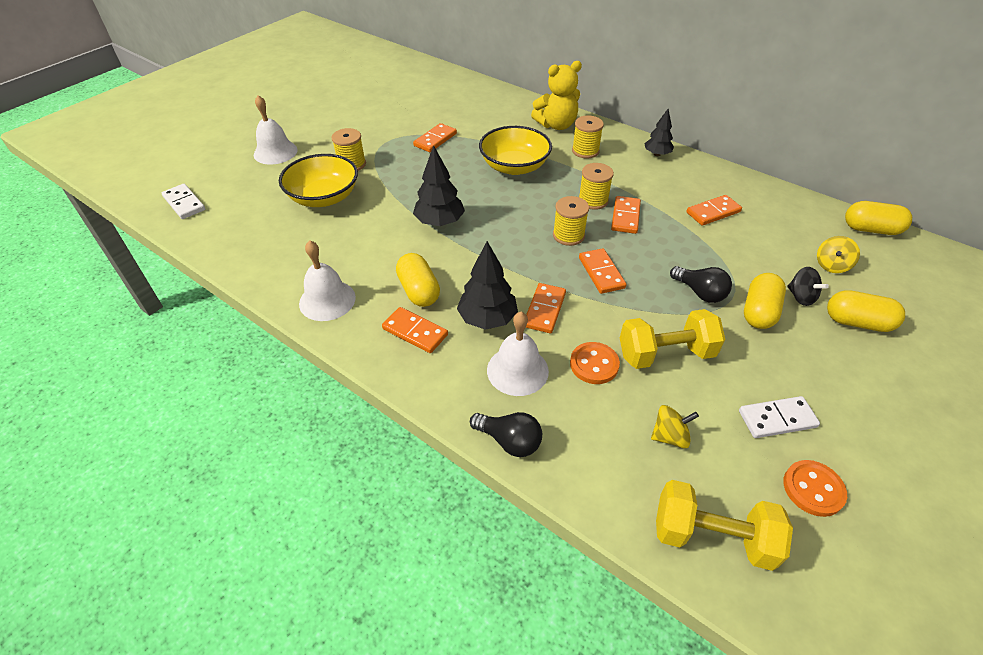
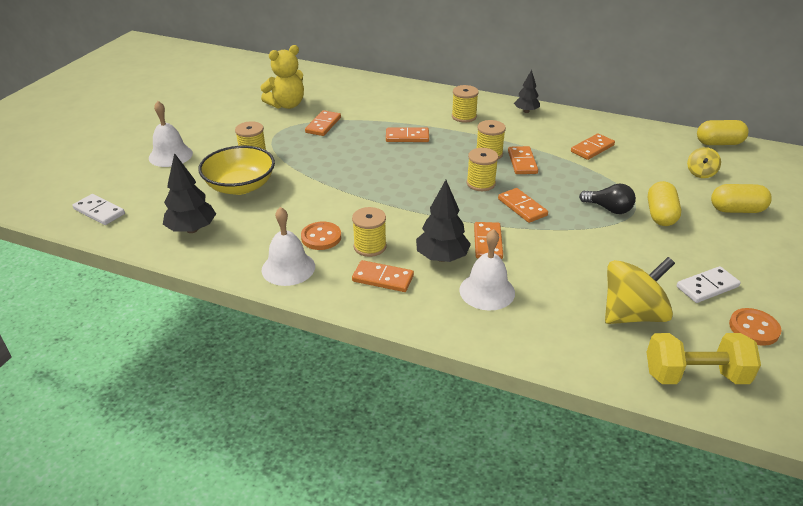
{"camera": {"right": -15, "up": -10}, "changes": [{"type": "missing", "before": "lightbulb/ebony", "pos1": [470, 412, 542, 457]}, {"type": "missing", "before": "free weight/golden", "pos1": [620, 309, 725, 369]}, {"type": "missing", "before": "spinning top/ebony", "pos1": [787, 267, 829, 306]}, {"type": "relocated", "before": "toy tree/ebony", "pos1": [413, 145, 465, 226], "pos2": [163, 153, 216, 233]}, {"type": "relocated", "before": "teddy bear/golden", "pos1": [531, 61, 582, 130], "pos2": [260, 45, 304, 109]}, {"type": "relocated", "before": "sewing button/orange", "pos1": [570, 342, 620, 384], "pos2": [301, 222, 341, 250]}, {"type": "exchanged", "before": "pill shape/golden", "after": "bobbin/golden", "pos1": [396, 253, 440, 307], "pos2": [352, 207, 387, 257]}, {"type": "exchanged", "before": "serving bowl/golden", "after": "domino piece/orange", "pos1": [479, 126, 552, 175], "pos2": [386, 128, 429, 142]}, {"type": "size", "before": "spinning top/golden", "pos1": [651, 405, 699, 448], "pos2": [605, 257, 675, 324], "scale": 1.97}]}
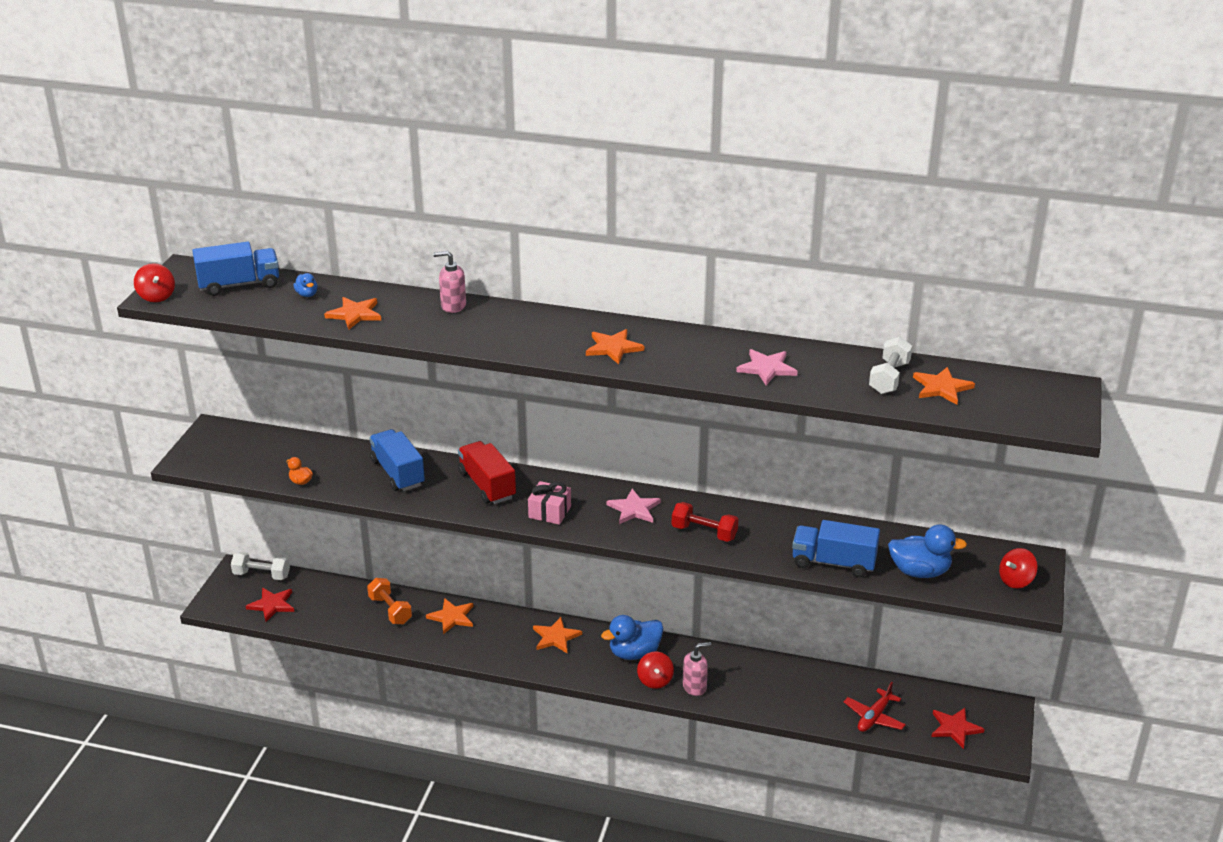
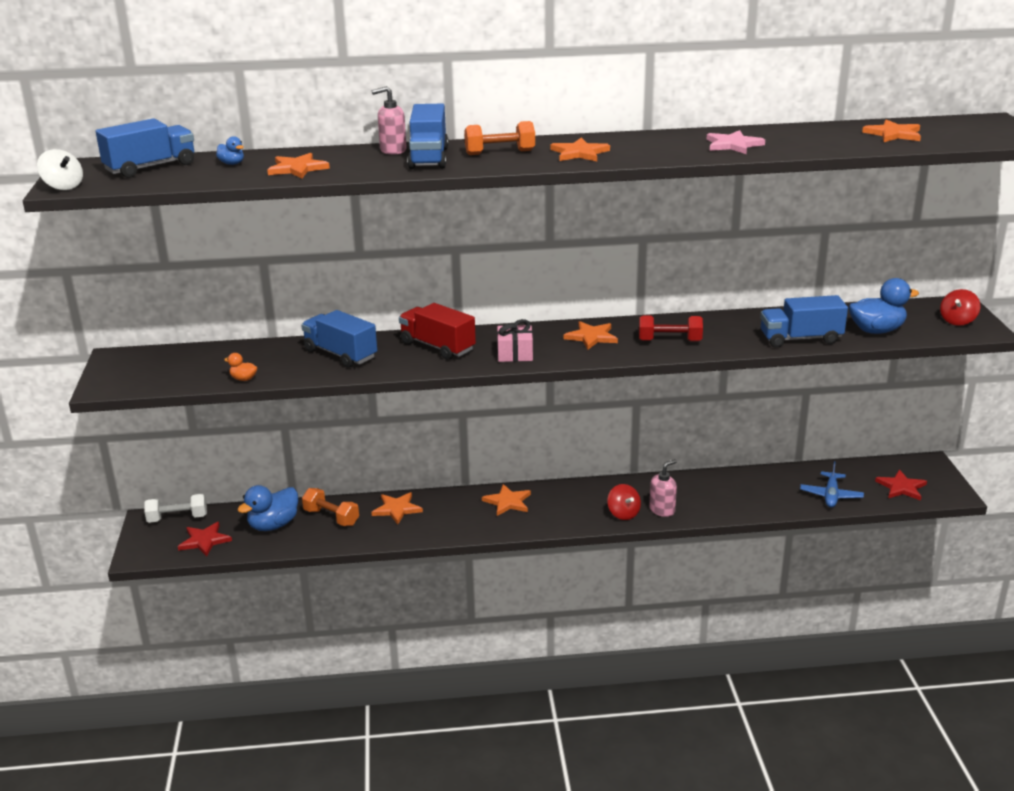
{"camera": {"right": -20, "up": -5}, "changes": [{"type": "missing", "before": "free weight/snow-white", "pos1": [869, 337, 912, 394]}, {"type": "appeared", "after": "toy truck/royal blue", "pos2": [407, 104, 449, 169]}, {"type": "appeared", "after": "free weight/orange", "pos2": [464, 121, 535, 155]}, {"type": "relocated", "before": "rubber duck/royal blue", "pos1": [601, 615, 663, 660], "pos2": [237, 485, 298, 531]}, {"type": "colour", "before": "spinning top/scarlet", "after": "spinning top/snow-white", "pos1": [134, 263, 175, 302], "pos2": [37, 149, 83, 190]}, {"type": "colour", "before": "star shape/pink", "after": "star shape/orange", "pos1": [607, 489, 661, 524], "pos2": [564, 321, 618, 350]}, {"type": "colour", "before": "plane/scarlet", "after": "plane/royal blue", "pos1": [844, 682, 906, 732], "pos2": [800, 461, 864, 508]}]}
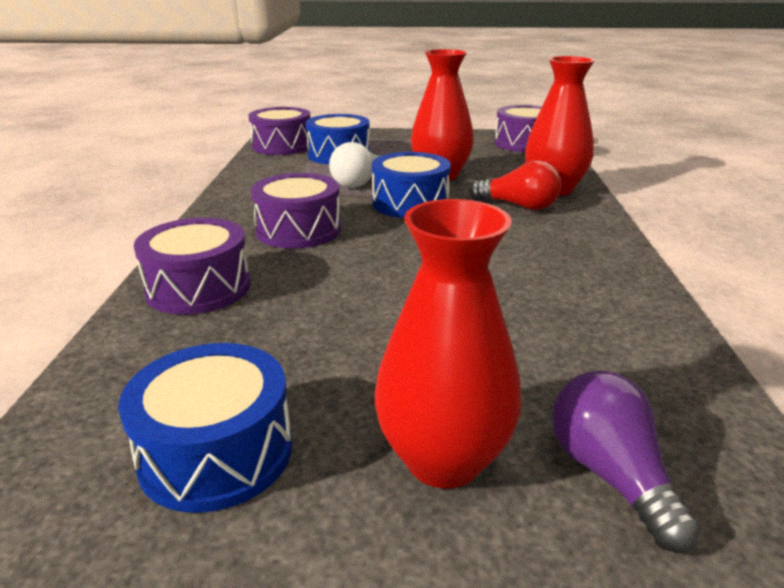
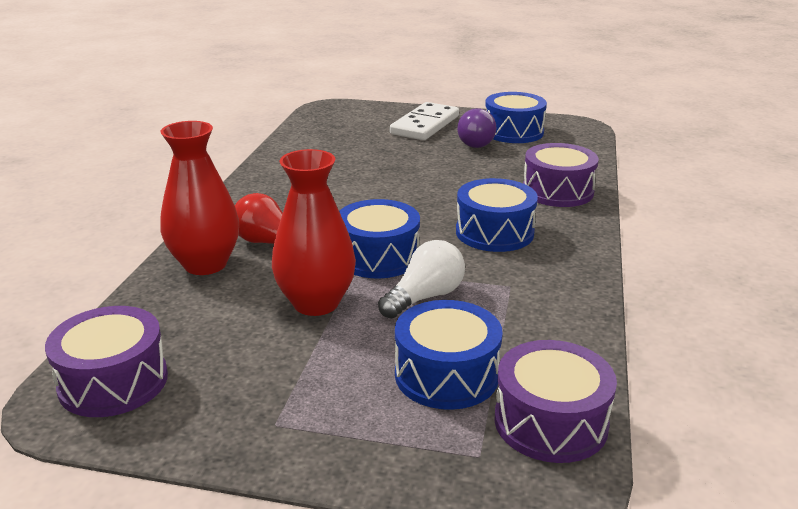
{"camera": {"right": -170, "up": 0}, "changes": [{"type": "relocated", "before": "lightbulb/purple", "pos1": [552, 371, 701, 553], "pos2": [457, 108, 496, 148]}, {"type": "exchanged", "before": "vase/scarlet", "after": "domino piece/snow-white", "pos1": [375, 199, 521, 488], "pos2": [390, 102, 459, 140]}, {"type": "colour", "before": "toy drum/purple", "after": "toy drum/royal blue", "pos1": [251, 173, 341, 249], "pos2": [456, 178, 538, 252]}]}
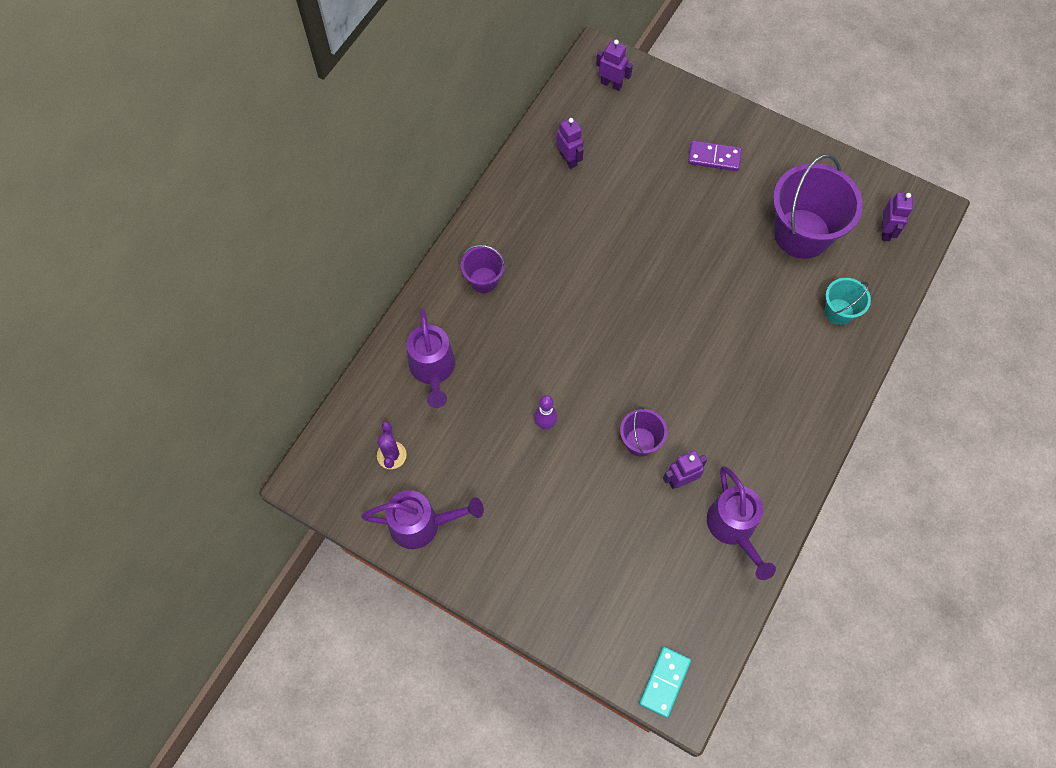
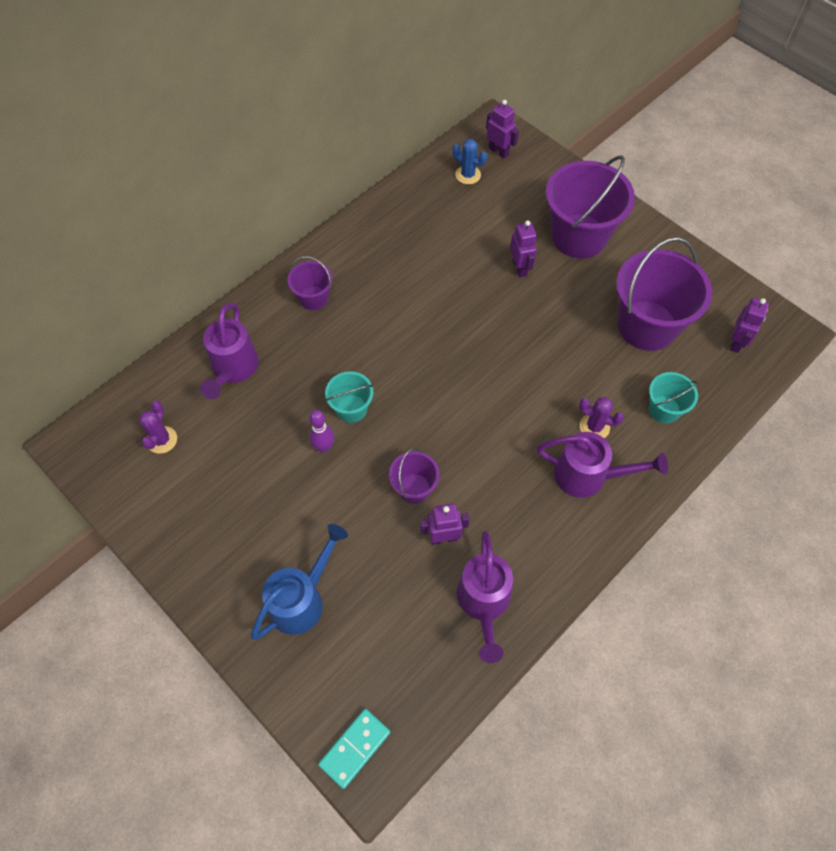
{"camera": {"right": 15, "up": -5}, "changes": [{"type": "appeared", "after": "sprinkling can/royal blue", "pos2": [251, 524, 348, 640]}, {"type": "appeared", "after": "pail/aqua", "pos2": [325, 371, 373, 423]}, {"type": "appeared", "after": "saguaro cactus/royal blue", "pos2": [453, 139, 487, 184]}, {"type": "appeared", "after": "saguaro cactus/purple", "pos2": [579, 397, 624, 438]}, {"type": "relocated", "before": "sprinkling can/purple", "pos1": [361, 490, 484, 549], "pos2": [537, 432, 668, 498]}, {"type": "relocated", "before": "toy robot/purple", "pos1": [556, 117, 584, 169], "pos2": [510, 220, 537, 278]}, {"type": "exchanged", "before": "domino piece/purple", "after": "pail/purple", "pos1": [688, 140, 742, 171], "pos2": [546, 155, 635, 259]}]}
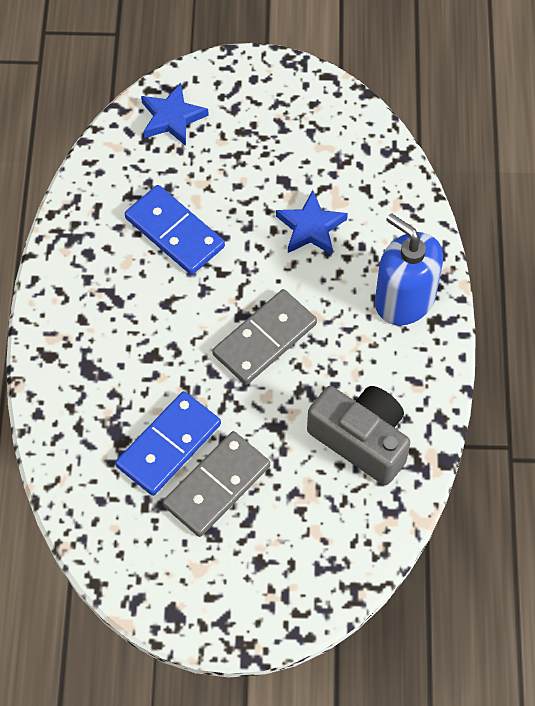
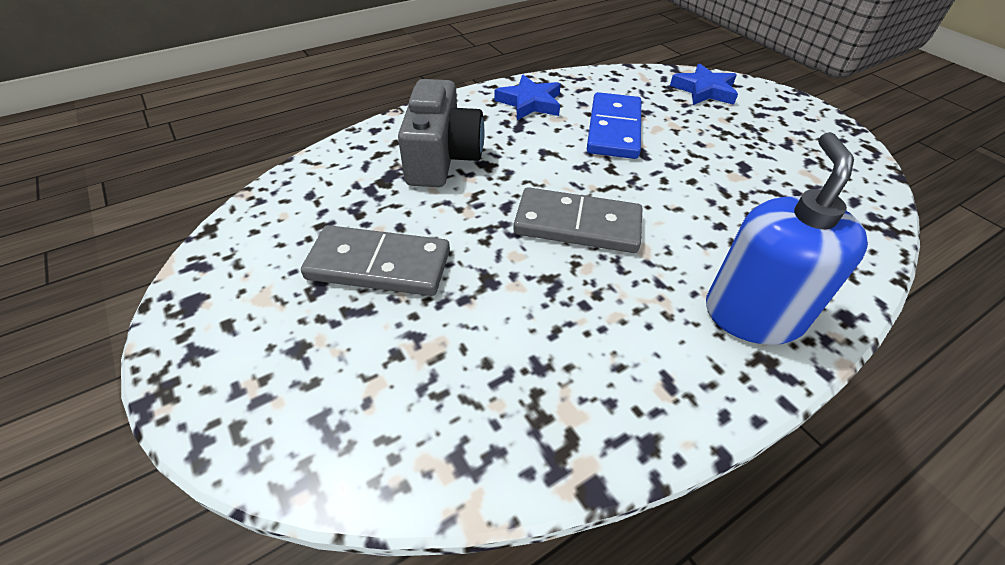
{"camera": {"right": 55, "up": -15}, "changes": [{"type": "missing", "before": "domino piece/royal blue", "pos1": [115, 391, 221, 496]}, {"type": "relocated", "before": "star shape/royal blue", "pos1": [276, 190, 348, 255], "pos2": [494, 75, 561, 120]}, {"type": "relocated", "before": "compact camera/gray", "pos1": [307, 386, 410, 485], "pos2": [398, 79, 485, 187]}]}
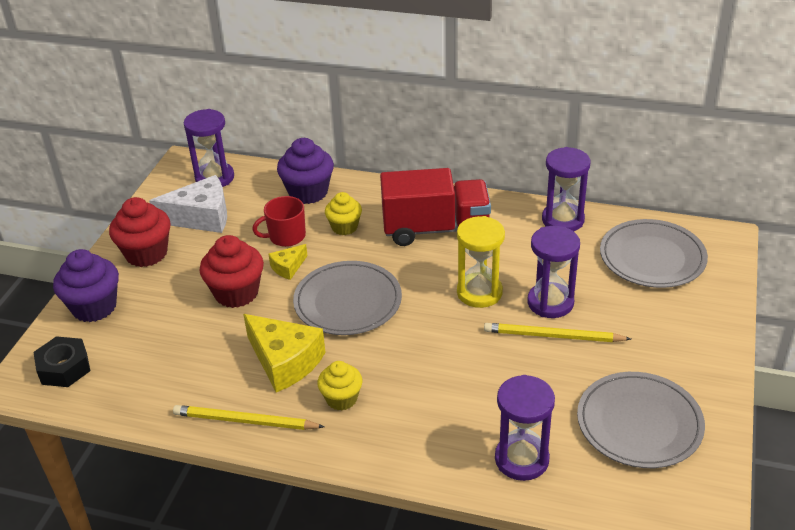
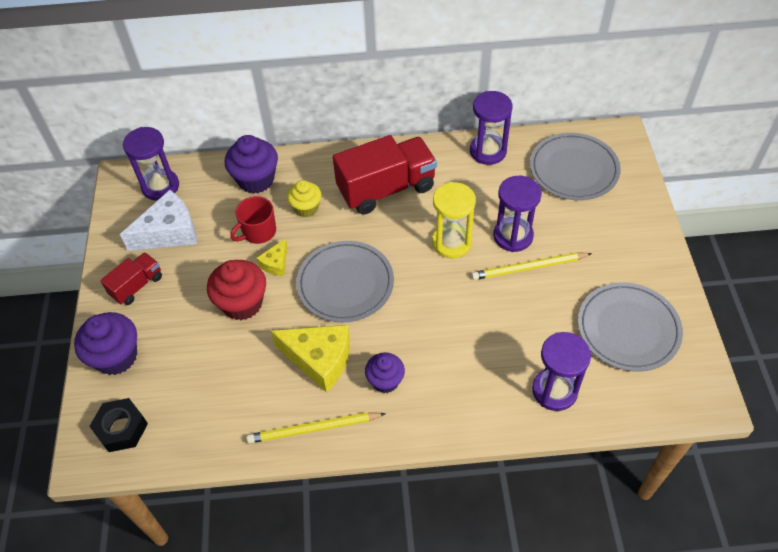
{"camera": {"right": -20, "up": 15}, "changes": [{"type": "exchanged", "before": "fairy cake/scarlet", "after": "toy truck/scarlet", "pos1": [109, 197, 171, 267], "pos2": [100, 252, 162, 305]}, {"type": "colour", "before": "fairy cake/golden", "after": "fairy cake/purple", "pos1": [317, 361, 362, 410], "pos2": [365, 353, 405, 393]}]}
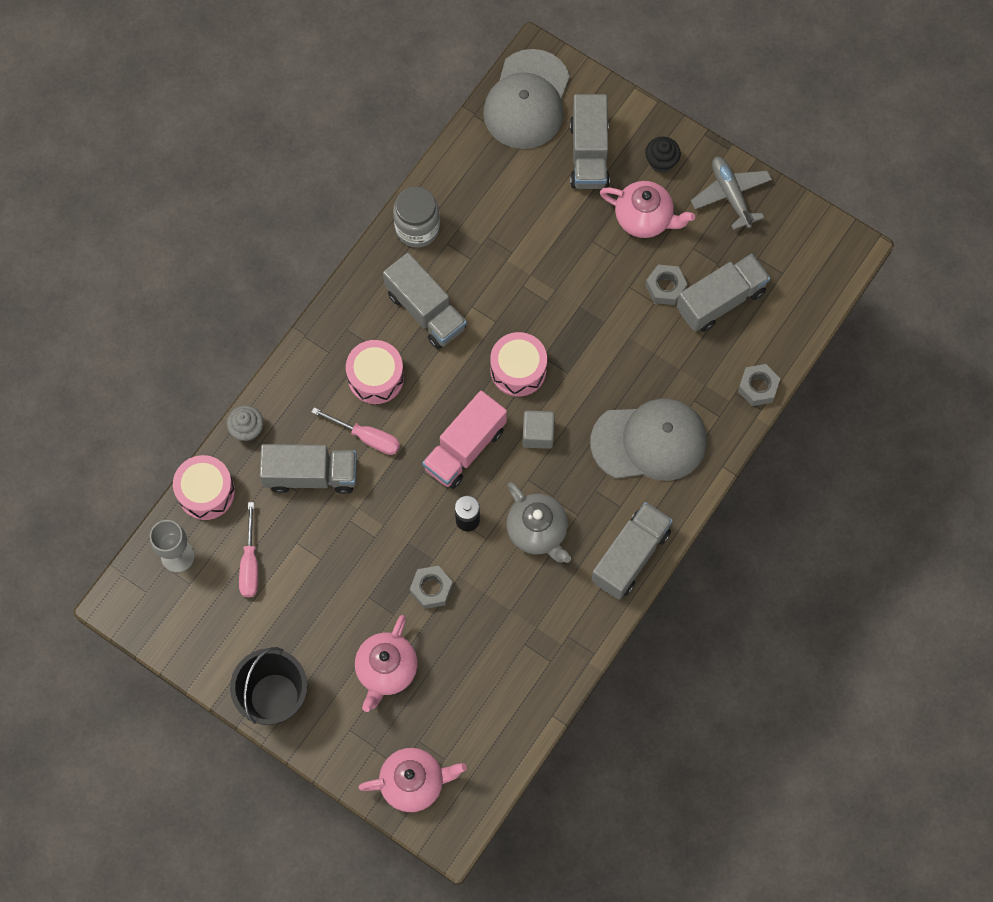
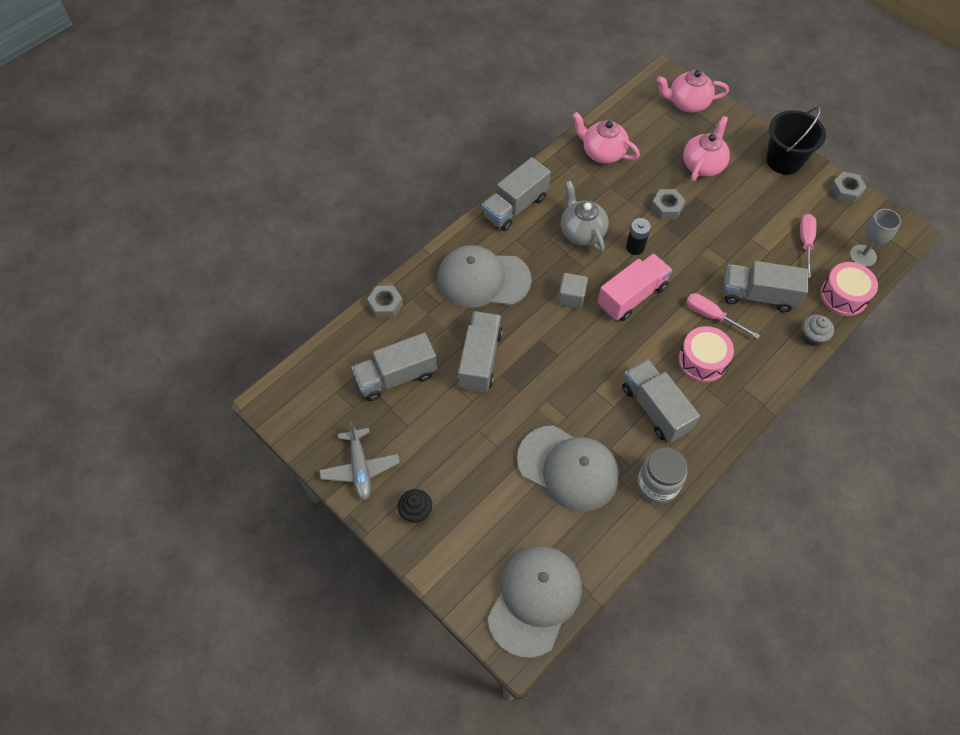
{"camera": {"right": -170, "up": -10}, "changes": [{"type": "missing", "before": "toy drum/pink", "pos1": [490, 332, 547, 396]}, {"type": "appeared", "after": "peaked cap/gray", "pos2": [517, 425, 619, 512]}, {"type": "relocated", "before": "toy truck/gray", "pos1": [570, 94, 610, 189], "pos2": [458, 311, 503, 392]}, {"type": "relocated", "before": "china teapot/pink", "pos1": [600, 181, 695, 238], "pos2": [572, 112, 640, 163]}, {"type": "relocated", "before": "nut/gray", "pos1": [645, 265, 688, 305], "pos2": [830, 172, 867, 204]}]}
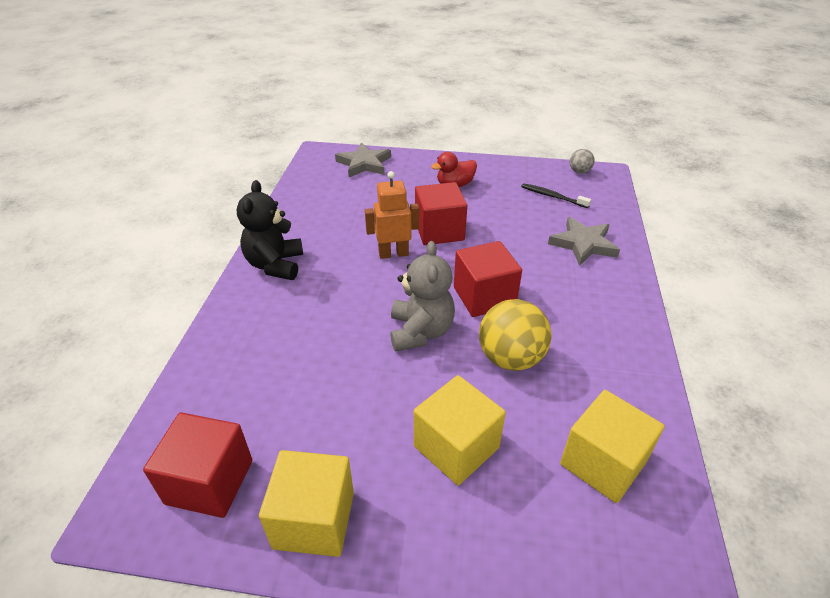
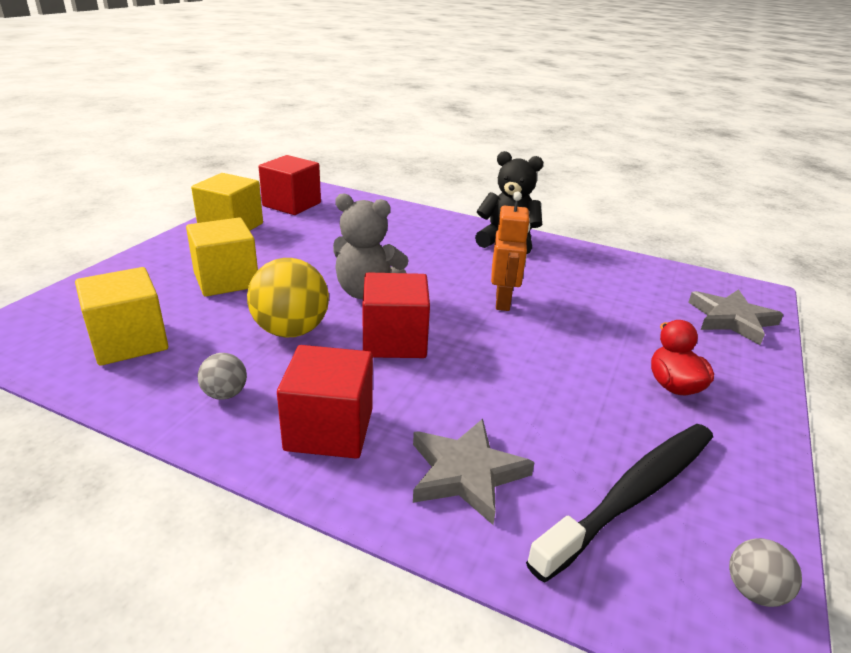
{"camera": {"right": 105, "up": -10}, "changes": [{"type": "appeared", "after": "play ball/gray", "pos2": [198, 353, 247, 400]}, {"type": "relocated", "before": "block/scarlet", "pos1": [415, 182, 467, 245], "pos2": [277, 345, 373, 459]}, {"type": "size", "before": "dental brush/ebony", "pos1": [521, 183, 591, 208], "pos2": [526, 424, 713, 583], "scale": 1.92}]}
